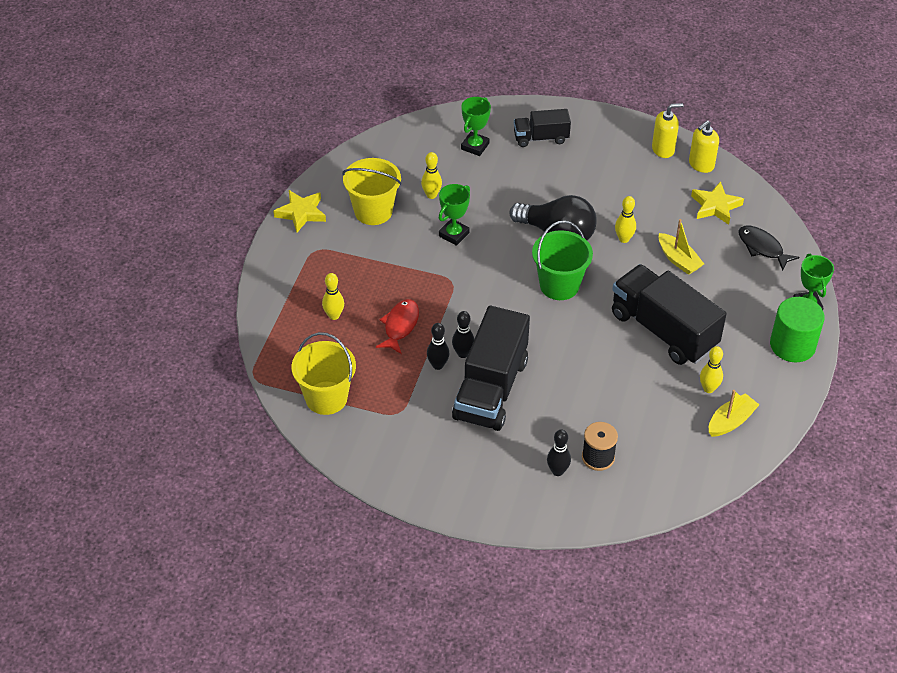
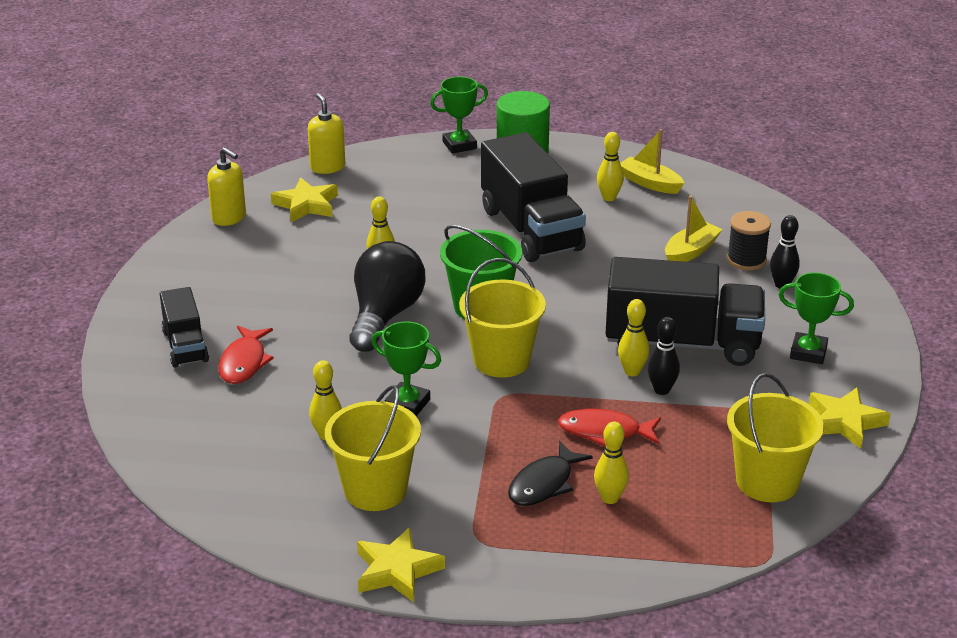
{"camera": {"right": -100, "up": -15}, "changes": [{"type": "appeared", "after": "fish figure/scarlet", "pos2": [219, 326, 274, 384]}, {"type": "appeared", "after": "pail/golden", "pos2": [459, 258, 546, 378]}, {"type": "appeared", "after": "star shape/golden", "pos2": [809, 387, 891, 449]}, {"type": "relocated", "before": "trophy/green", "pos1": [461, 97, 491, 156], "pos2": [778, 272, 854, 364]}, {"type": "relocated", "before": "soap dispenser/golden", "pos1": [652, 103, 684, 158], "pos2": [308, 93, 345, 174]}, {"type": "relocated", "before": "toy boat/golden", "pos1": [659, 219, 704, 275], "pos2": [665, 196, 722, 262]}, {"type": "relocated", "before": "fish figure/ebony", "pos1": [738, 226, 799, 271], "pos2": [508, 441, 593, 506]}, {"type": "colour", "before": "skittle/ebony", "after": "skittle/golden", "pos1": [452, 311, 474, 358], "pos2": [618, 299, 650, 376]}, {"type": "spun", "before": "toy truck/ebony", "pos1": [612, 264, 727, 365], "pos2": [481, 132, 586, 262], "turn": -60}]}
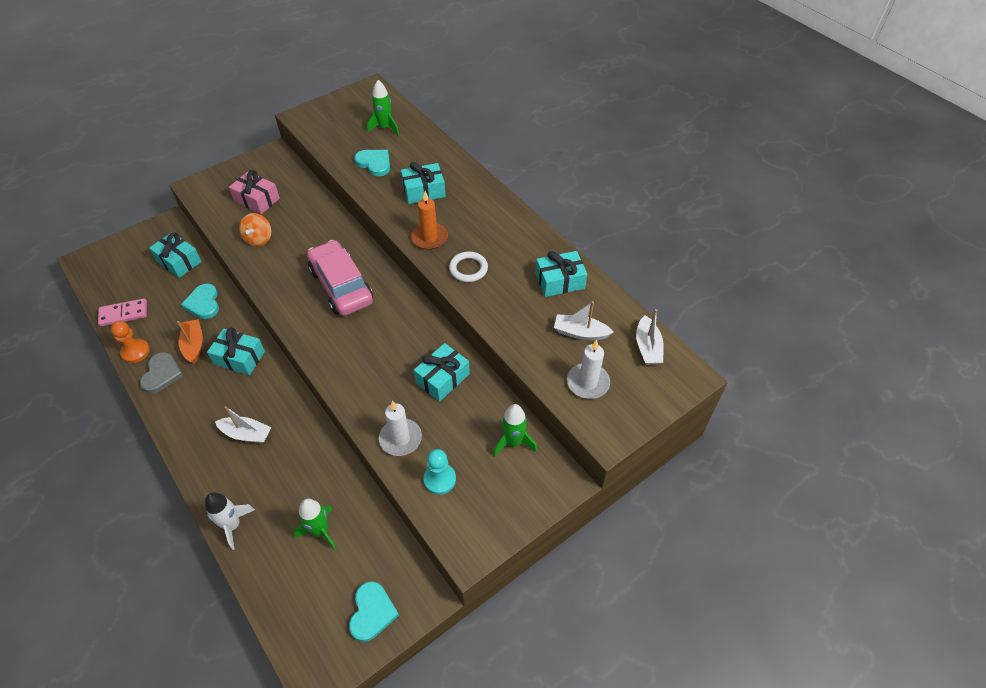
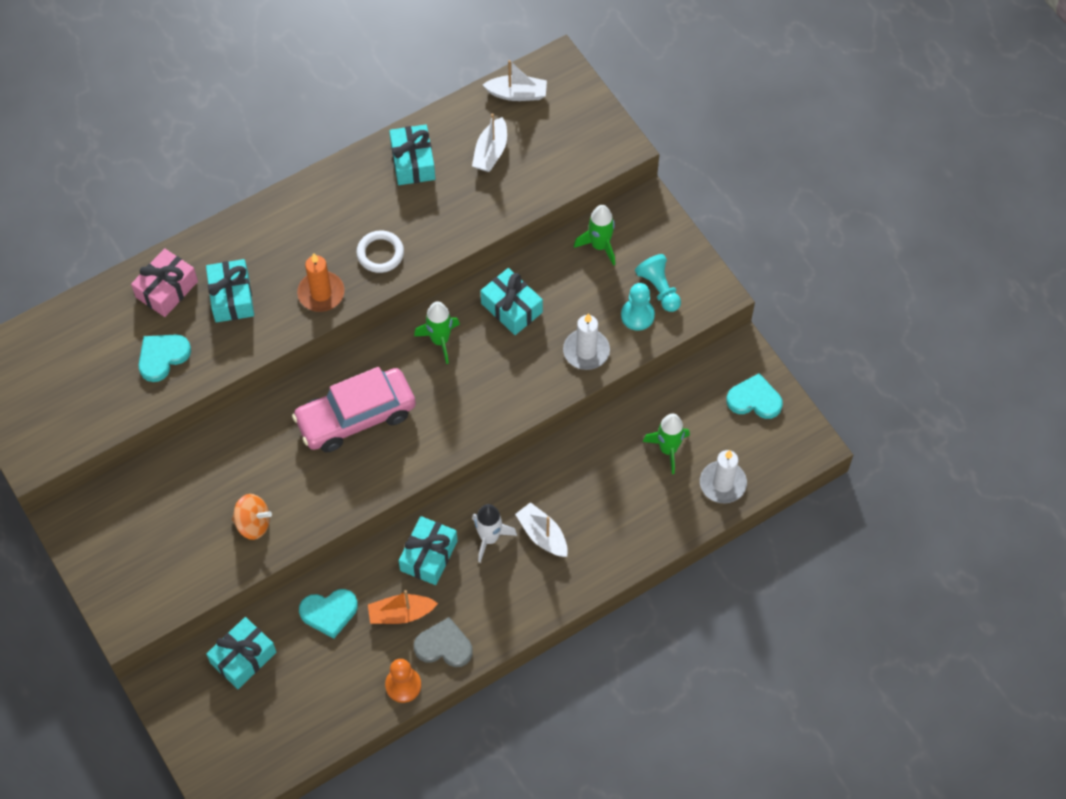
{"camera": {"right": -85, "up": 10}, "changes": [{"type": "missing", "before": "domino piece/pink", "pos1": [98, 298, 147, 326]}, {"type": "appeared", "after": "chess pawn/aqua", "pos2": [635, 254, 681, 312]}, {"type": "relocated", "before": "toy rocket/snow-white", "pos1": [205, 492, 255, 550], "pos2": [472, 504, 517, 562]}, {"type": "relocated", "before": "gift/pink", "pos1": [229, 170, 280, 214], "pos2": [131, 248, 198, 317]}, {"type": "relocated", "before": "toy rocket/green", "pos1": [367, 80, 399, 135], "pos2": [414, 301, 460, 364]}, {"type": "relocated", "before": "candle/snow-white", "pos1": [567, 340, 610, 399], "pos2": [700, 450, 747, 503]}, {"type": "spun", "before": "toy boat/snow-white", "pos1": [215, 406, 271, 443], "pos2": [515, 502, 568, 557], "turn": -60}]}
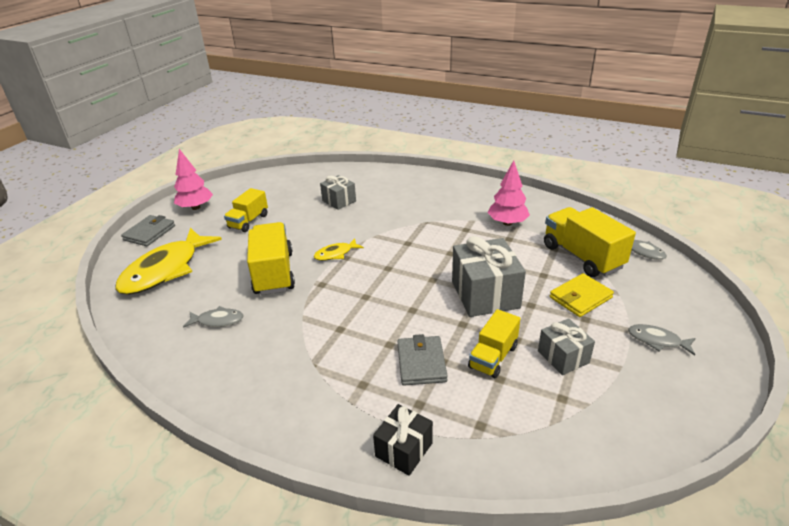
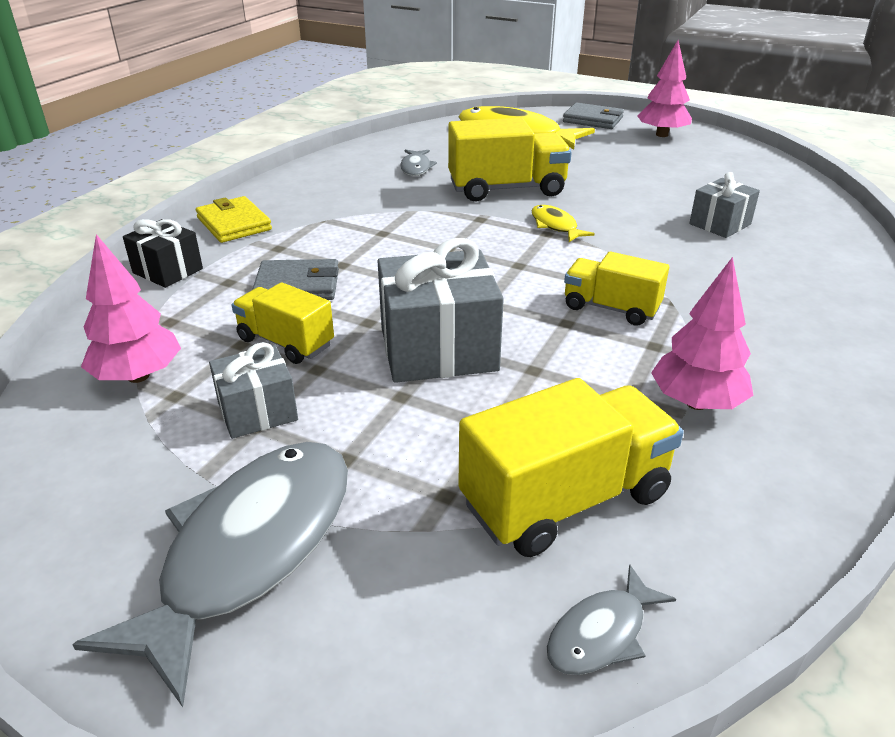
{"camera": {"right": 90, "up": 0}, "changes": [{"type": "appeared", "after": "toy tree/pink", "pos2": [81, 234, 181, 383]}, {"type": "relocated", "before": "toy truck/golden", "pos1": [224, 188, 268, 232], "pos2": [564, 252, 669, 326]}, {"type": "relocated", "before": "wallet/golden", "pos1": [550, 273, 614, 317], "pos2": [196, 196, 272, 243]}, {"type": "size", "before": "fish figure/gray", "pos1": [628, 324, 696, 355], "pos2": [72, 442, 348, 707], "scale": 2.22}]}
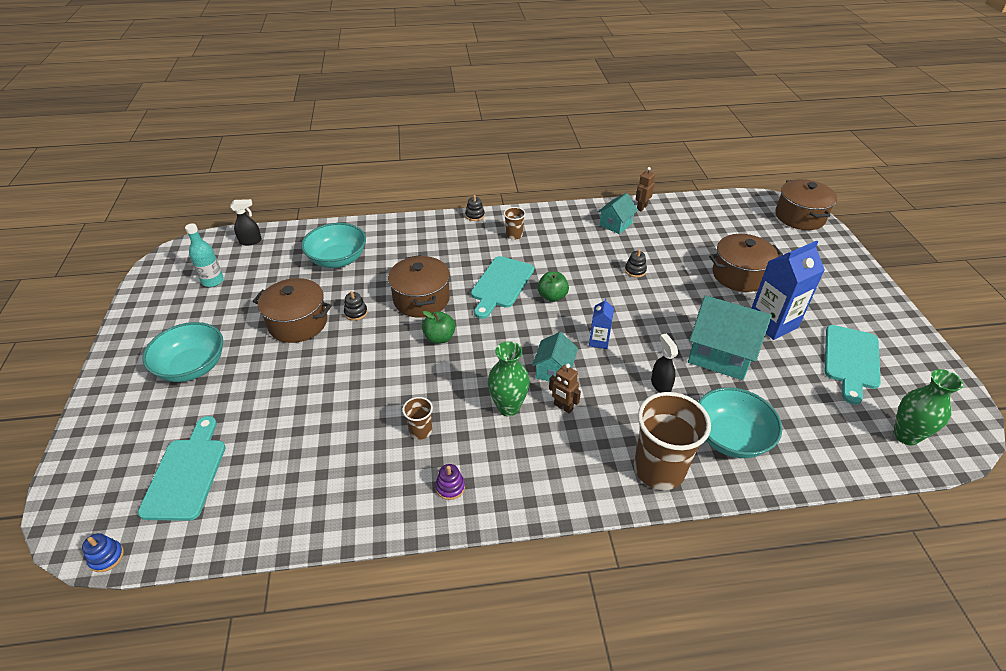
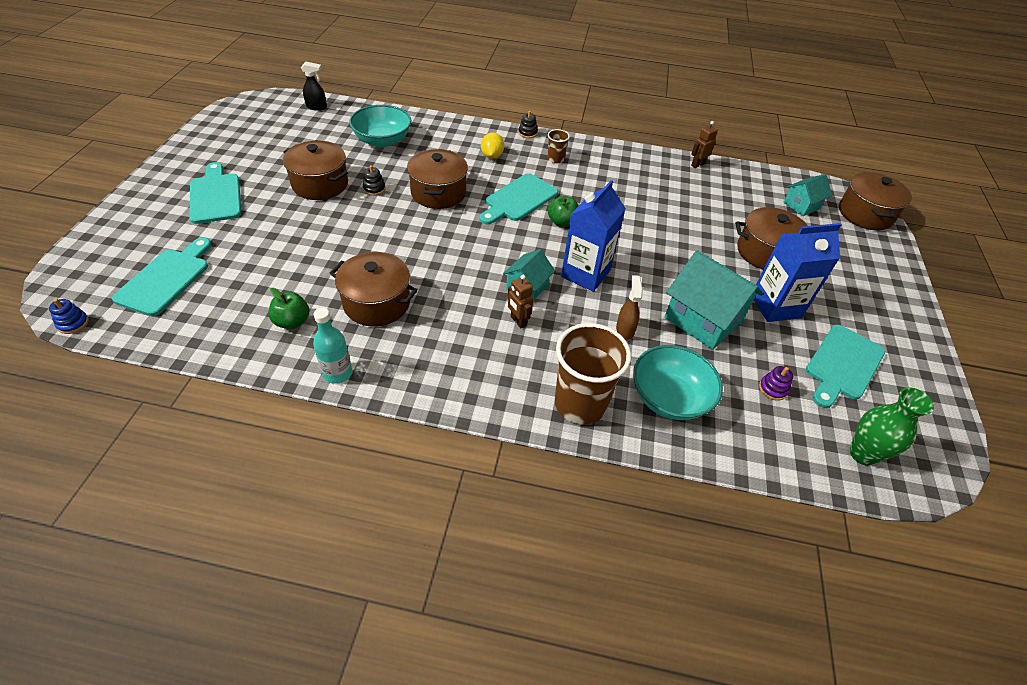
{"camera": {"right": 15, "up": 5}, "changes": [{"type": "missing", "before": "vase/green", "pos1": [488, 341, 530, 416]}, {"type": "missing", "before": "stacking toy/ebony", "pos1": [625, 249, 647, 278]}, {"type": "appeared", "after": "lemon/golden", "pos2": [481, 132, 504, 159]}, {"type": "relocated", "before": "drink bottle/aqua", "pos1": [185, 223, 224, 287], "pos2": [313, 308, 352, 384]}, {"type": "relocated", "before": "toy apple/green", "pos1": [422, 311, 455, 344], "pos2": [268, 288, 309, 329]}, {"type": "relocated", "before": "stacking toy/purple", "pos1": [435, 464, 465, 500], "pos2": [759, 366, 793, 401]}, {"type": "relocated", "before": "house/aqua", "pos1": [598, 193, 638, 234], "pos2": [784, 174, 832, 216]}, {"type": "exchanged", "before": "serving bowl/aqua", "after": "chopping board/aqua", "pos1": [143, 322, 223, 382], "pos2": [189, 162, 241, 224]}, {"type": "exchanged", "before": "tumbler/dark brown", "after": "cooking pot/dark brown", "pos1": [402, 397, 433, 440], "pos2": [330, 252, 418, 327]}, {"type": "colour", "before": "spray cleaner/ebony", "after": "spray cleaner/dark brown", "pos1": [651, 333, 678, 393], "pos2": [616, 275, 643, 340]}, {"type": "size", "before": "juice carton/royal blue", "pos1": [589, 298, 614, 349], "pos2": [561, 180, 626, 292], "scale": 1.95}]}
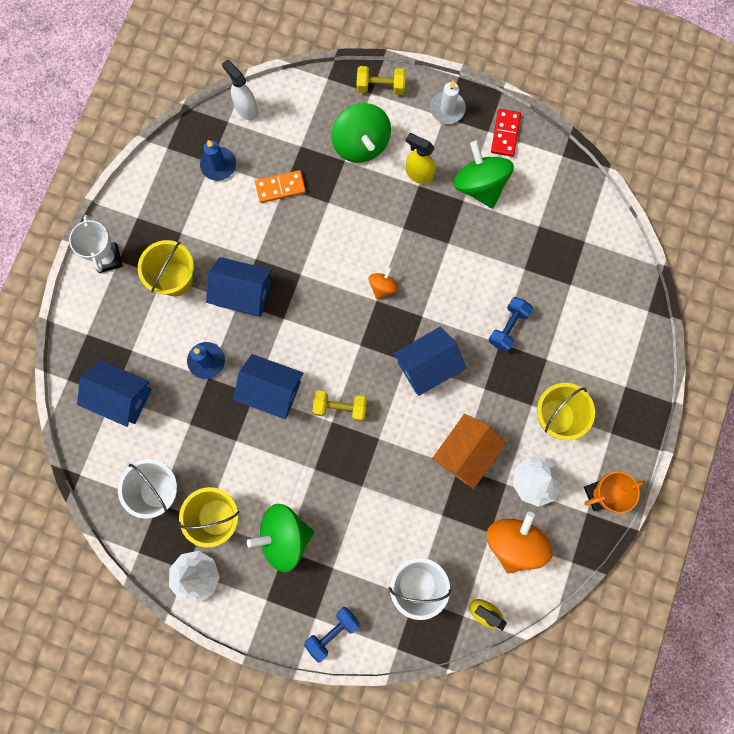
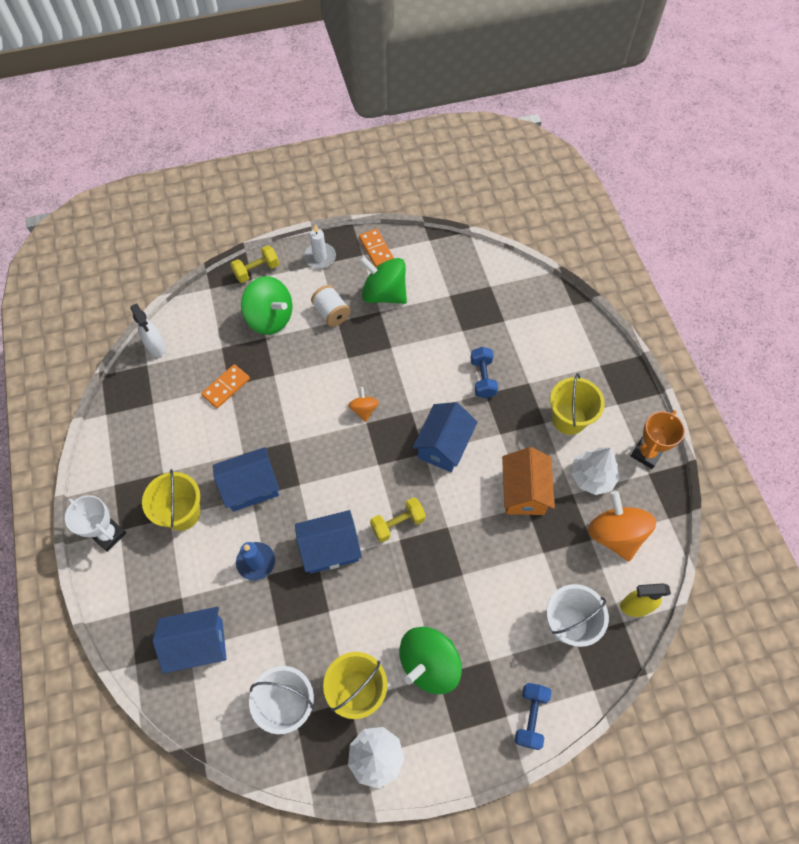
{"camera": {"right": -35, "up": -15}, "changes": [{"type": "missing", "before": "candle/royal blue", "pos1": [200, 140, 236, 181]}, {"type": "exchanged", "before": "spray cleaner/golden", "after": "bobbin/snow-white", "pos1": [406, 133, 435, 184], "pos2": [311, 285, 350, 327]}, {"type": "colour", "before": "domino piece/scarlet", "after": "domino piece/orange", "pos1": [491, 109, 521, 157], "pos2": [359, 229, 394, 267]}, {"type": "spun", "before": "spray cleaner/snow-white", "pos1": [222, 60, 258, 120], "pos2": [130, 304, 166, 357], "turn": -135}]}
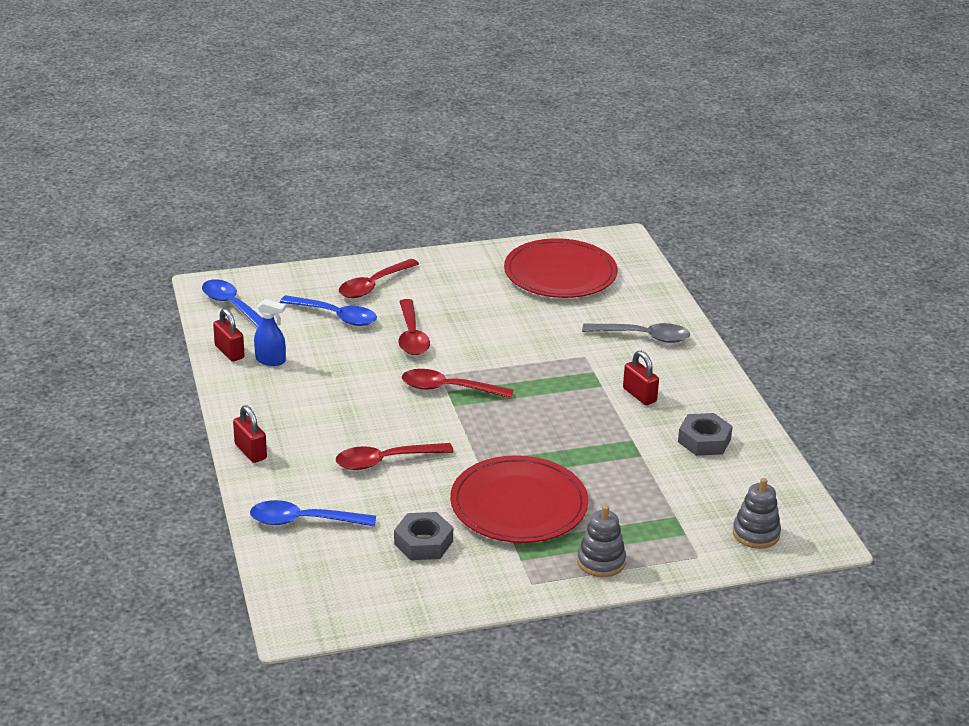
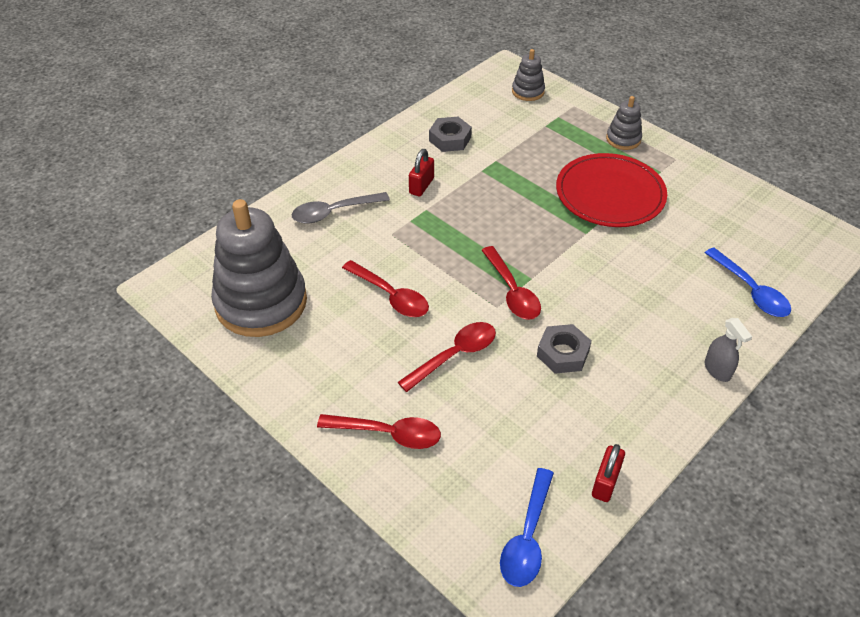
{"camera": {"right": -120, "up": 15}, "changes": [{"type": "missing", "before": "spray cleaner/royal blue", "pos1": [254, 299, 286, 366]}, {"type": "missing", "before": "spoon/royal blue", "pos1": [280, 295, 377, 326]}, {"type": "relocated", "before": "spoon/scarlet", "pos1": [336, 443, 454, 470], "pos2": [342, 260, 429, 317]}, {"type": "relocated", "before": "nut/gray", "pos1": [394, 512, 453, 560], "pos2": [537, 324, 591, 374]}, {"type": "exchanged", "before": "lock/scarlet", "after": "spray cleaner/gray", "pos1": [233, 405, 267, 463], "pos2": [705, 318, 752, 382]}, {"type": "exchanged", "before": "plate/scarlet", "after": "stacking toy/gray", "pos1": [504, 238, 618, 298], "pos2": [211, 199, 307, 337]}, {"type": "spun", "before": "spoon/gray", "pos1": [582, 323, 690, 343], "pos2": [292, 192, 390, 224], "turn": -90}]}
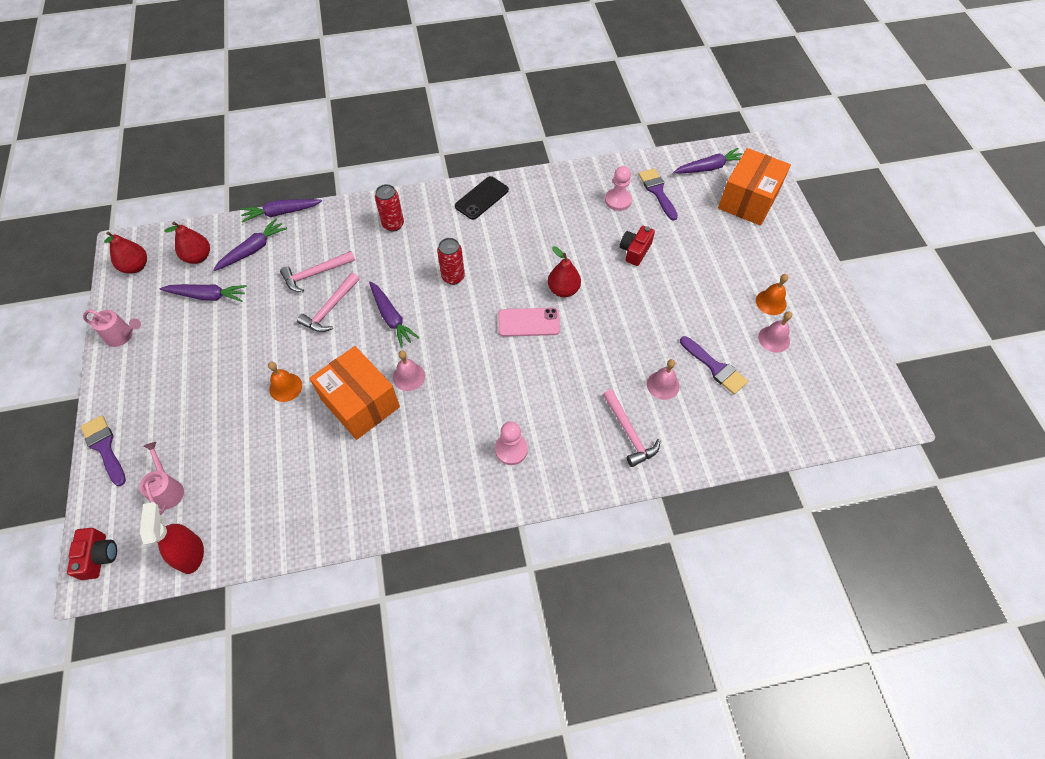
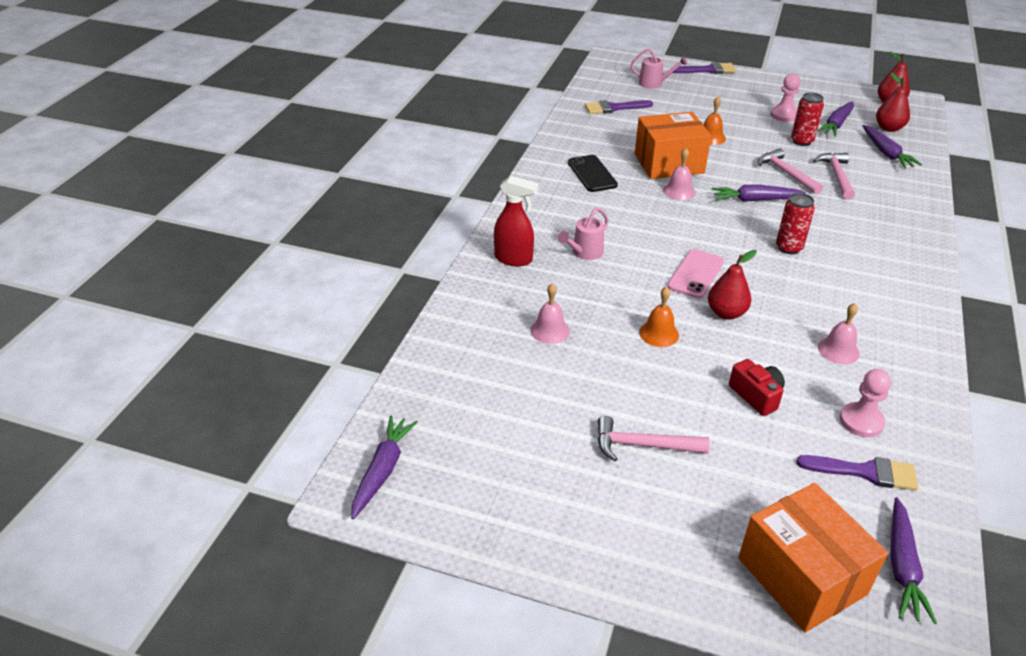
{"camera": {"right": 120, "up": -20}, "changes": [{"type": "missing", "before": "compact camera/scarlet", "pos1": [67, 528, 117, 580]}, {"type": "relocated", "before": "sprinkling can/pink", "pos1": [83, 309, 141, 347], "pos2": [558, 207, 609, 260]}, {"type": "relocated", "before": "spray cleaner/scarlet", "pos1": [140, 502, 204, 574], "pos2": [494, 176, 539, 267]}, {"type": "relocated", "before": "root vegetable/purple", "pos1": [241, 199, 322, 222], "pos2": [351, 415, 418, 519]}, {"type": "relocated", "before": "soda can/scarlet", "pos1": [375, 184, 404, 232], "pos2": [791, 92, 824, 146]}, {"type": "relocated", "before": "mobile phone/ebony", "pos1": [455, 176, 509, 220], "pos2": [568, 155, 618, 192]}, {"type": "relocated", "before": "chess pawn/pink", "pos1": [495, 422, 528, 465], "pos2": [770, 74, 801, 122]}, {"type": "relocated", "before": "hammer/pink", "pos1": [603, 389, 660, 467], "pos2": [598, 416, 710, 461]}, {"type": "relocated", "before": "paintbrush/purple", "pos1": [680, 336, 748, 394], "pos2": [585, 100, 653, 114]}, {"type": "relocated", "before": "bell/orange", "pos1": [756, 274, 788, 315], "pos2": [639, 286, 679, 347]}, {"type": "relocated", "before": "bell/pink", "pos1": [758, 312, 792, 353], "pos2": [818, 303, 860, 364]}]}
